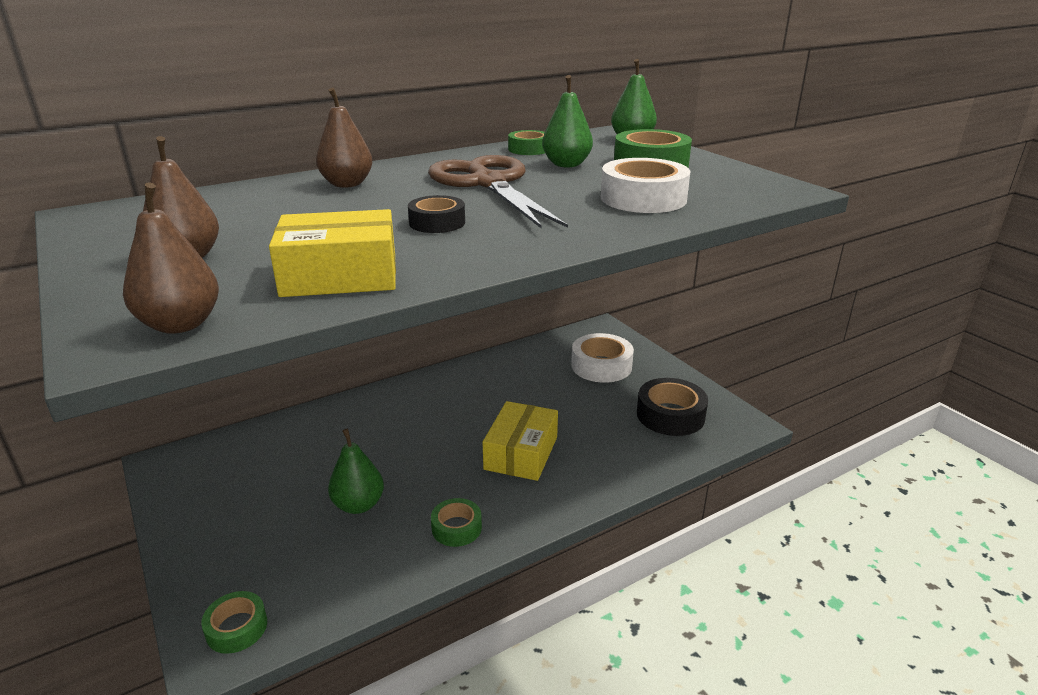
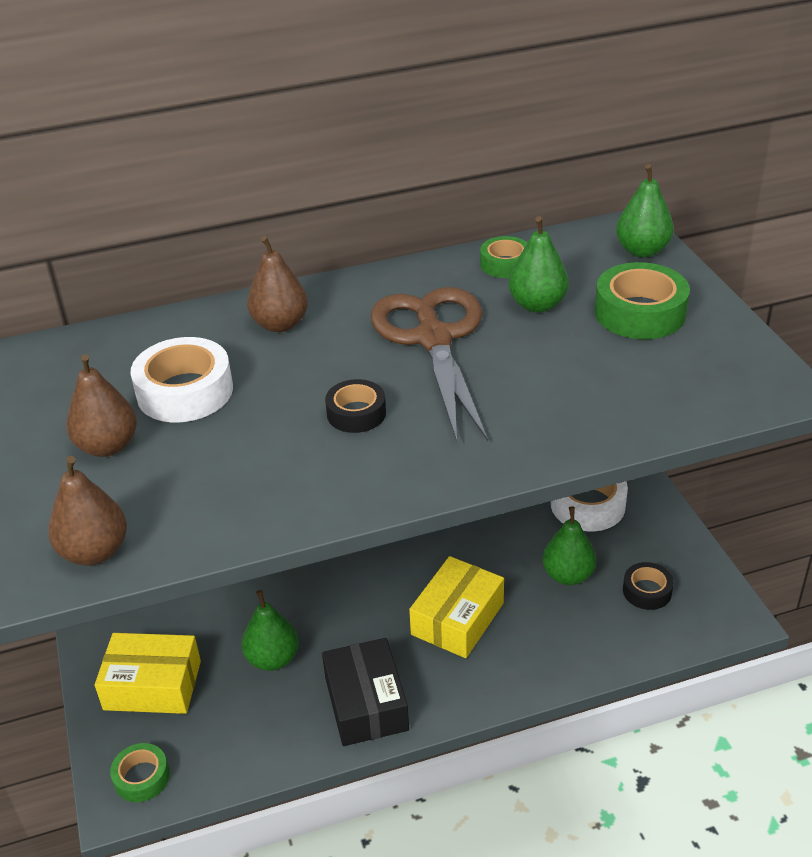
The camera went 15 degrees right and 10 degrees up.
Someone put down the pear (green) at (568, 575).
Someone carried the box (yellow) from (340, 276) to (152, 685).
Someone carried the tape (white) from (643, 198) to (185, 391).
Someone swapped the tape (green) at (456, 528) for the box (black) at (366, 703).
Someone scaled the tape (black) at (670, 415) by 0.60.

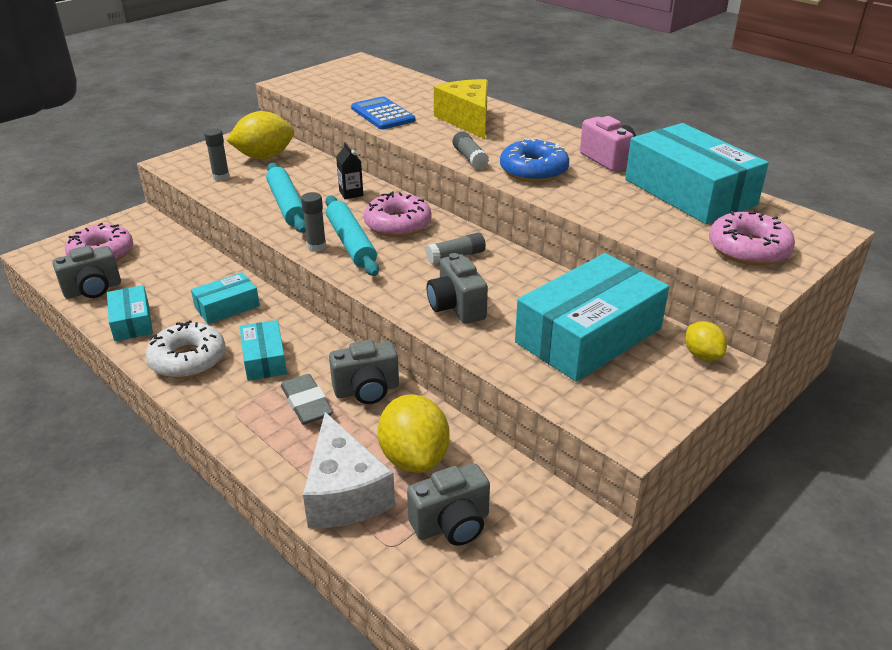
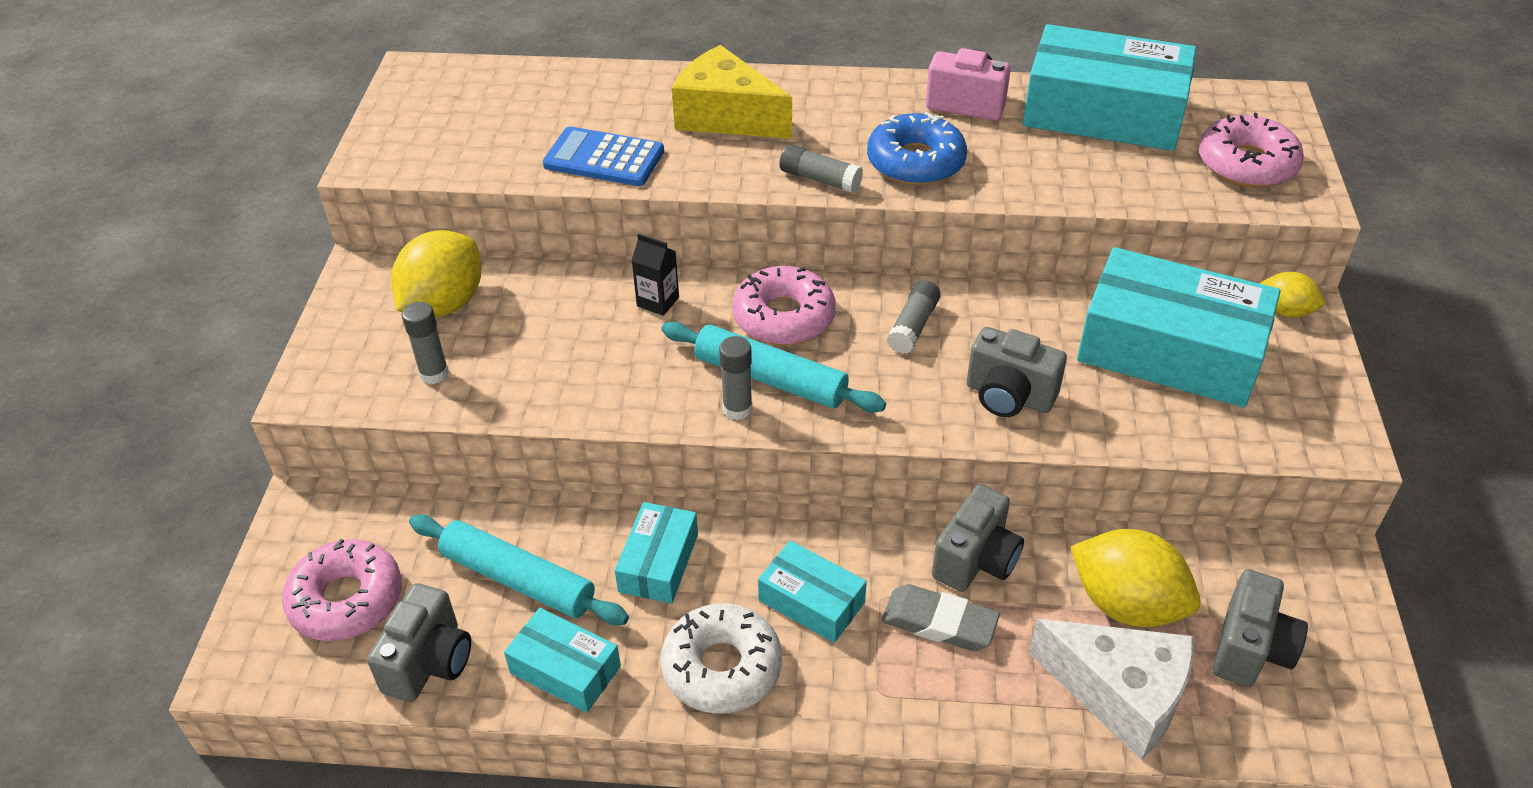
The camera went 40 degrees left and 10 degrees up.
Someone carried the rolling pin (turquoise) from (287, 205) to (518, 579).
Someone rotated the box (turquoise) at (588, 335) by 75 degrees counterclockwise.

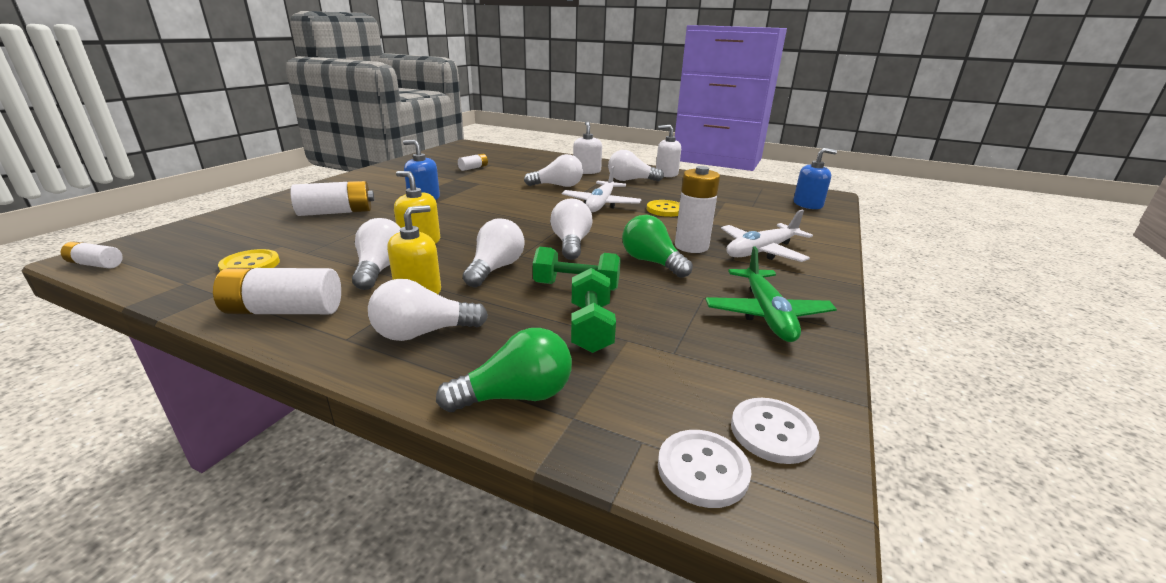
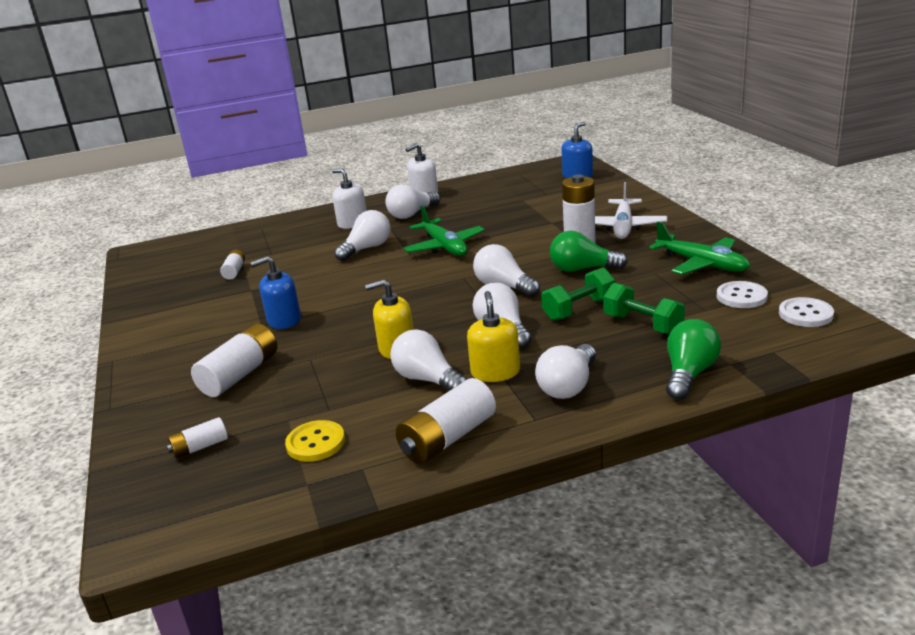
The camera went 40 degrees left and 0 degrees up.
Someone took away the button (yellow) at (665, 210).
Someone carried the battery (white) from (96, 264) to (200, 447).
Someone carried the button (white) from (702, 469) to (741, 296).
Someone repainted the plane (white) at (601, 204), which became the plane (green) at (444, 246).

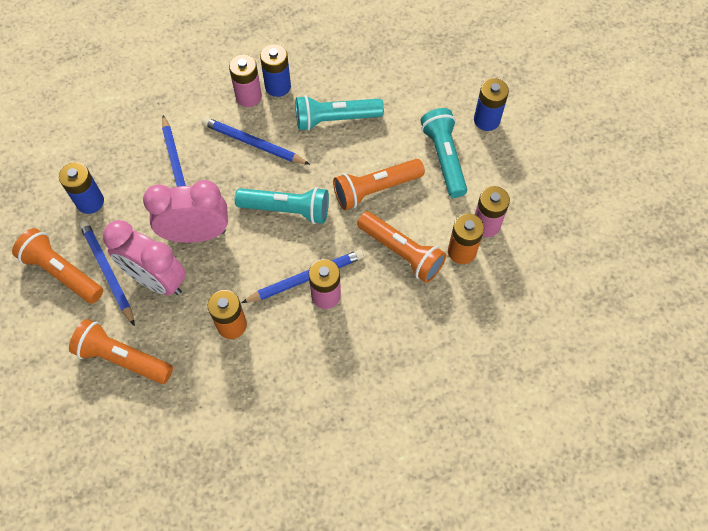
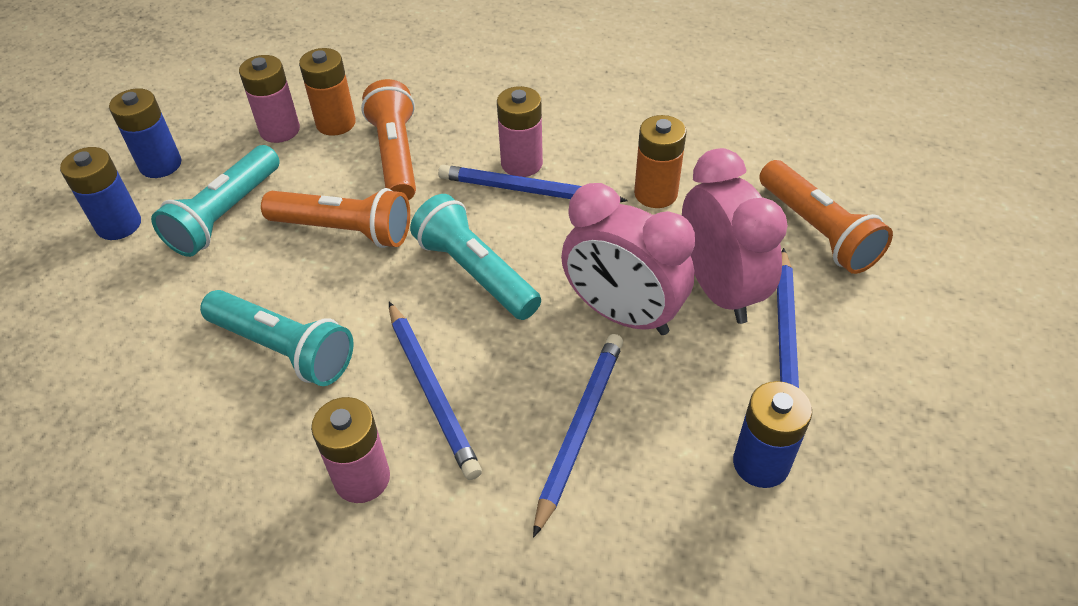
The camera went 140 degrees left and 15 degrees down.
Someone took away the flashlight (orange) at (62, 272).
Someone carried the battery (blue) from (278, 86) to (160, 165).

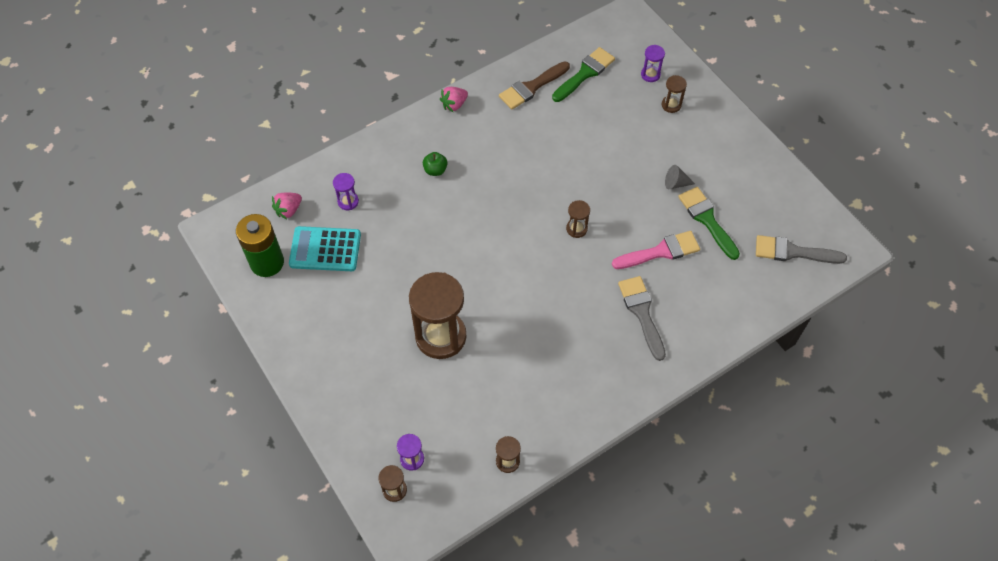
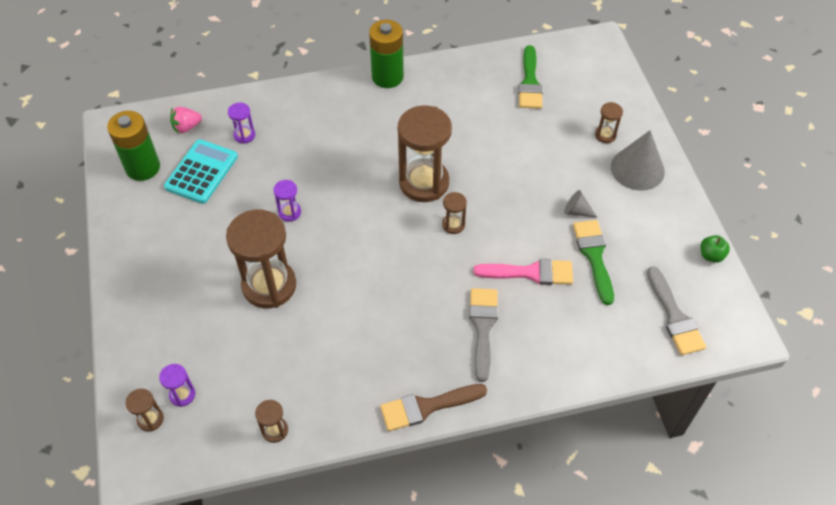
The camera went 20 degrees right and 5 degrees down.
Someone put down the hourglass (brown) at (424, 183).
Someone put down the cone (grey) at (637, 169).
Someone carried the apple (green) from (435, 170) to (711, 255).
Someone carried the brush (brown) from (531, 87) to (427, 407).
Someone carried the hourglass (purple) from (650, 74) to (289, 212).
Someone swapped the strawberry (pink) at (454, 105) for the battery (green) at (387, 77).
Someone rotated the calculator (turquoise) at (325, 249) by 90 degrees clockwise.
Someone rotated the brush (green) at (585, 73) by 120 degrees clockwise.
Someone rotated the brush (grey) at (793, 252) by 135 degrees counterclockwise.

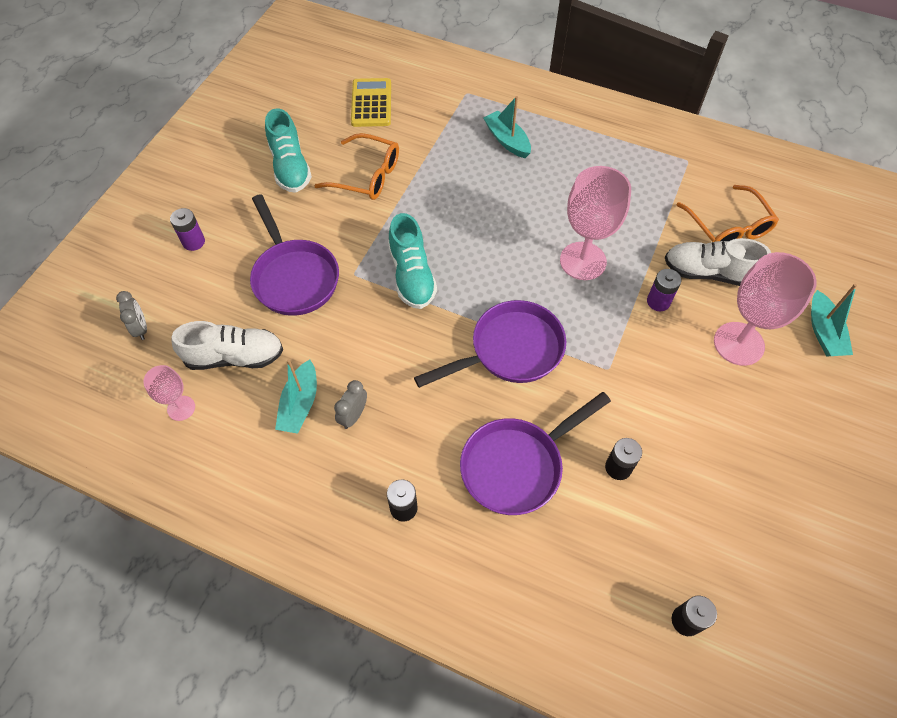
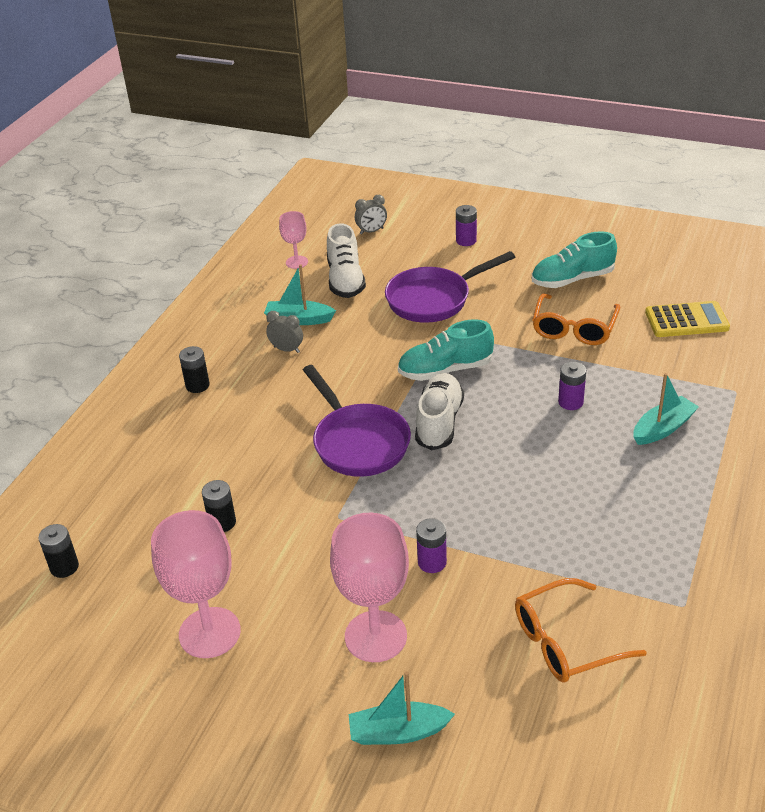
The camera went 90 degrees right and 20 degrees down.
Someone took away the pan (purple) at (517, 465).
Someone put down the battery (purple) at (570, 402).
Someone carried the goblet (pink) from (583, 261) to (209, 632).
Someone carried the shoe (white) from (709, 273) to (439, 422).

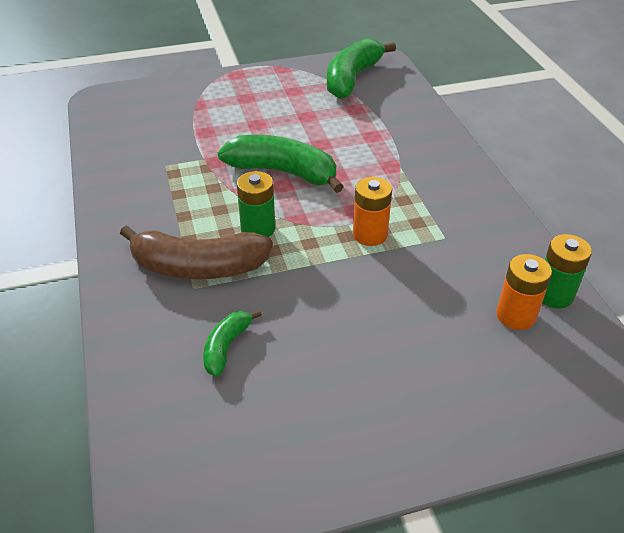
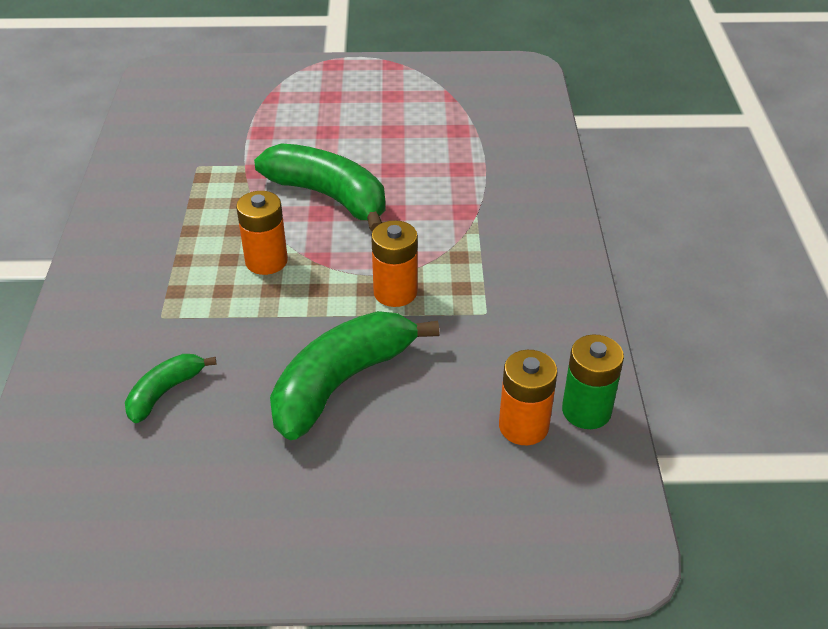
The camera went 15 degrees right and 0 degrees up.
Someone took away the banana (brown) at (198, 267).
Someone carried the banana (green) from (352, 78) to (341, 382).
Someone repainted the battery (green) at (258, 229), which became the battery (orange) at (266, 261).

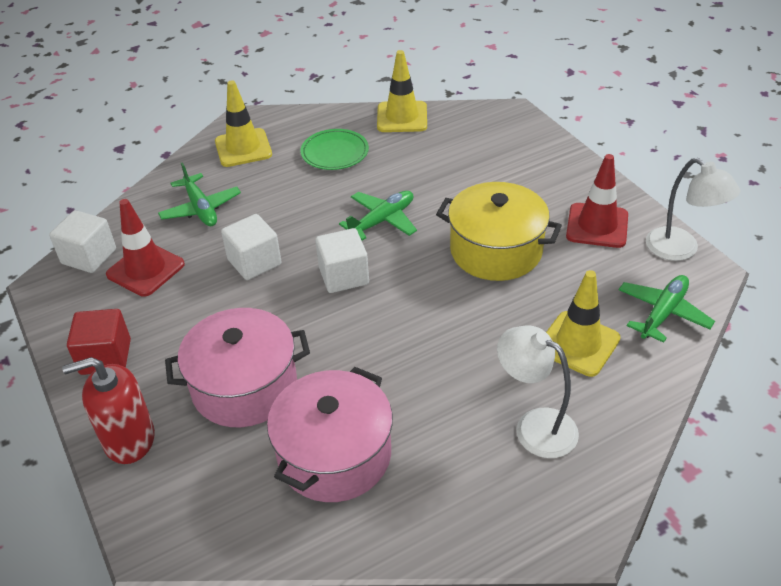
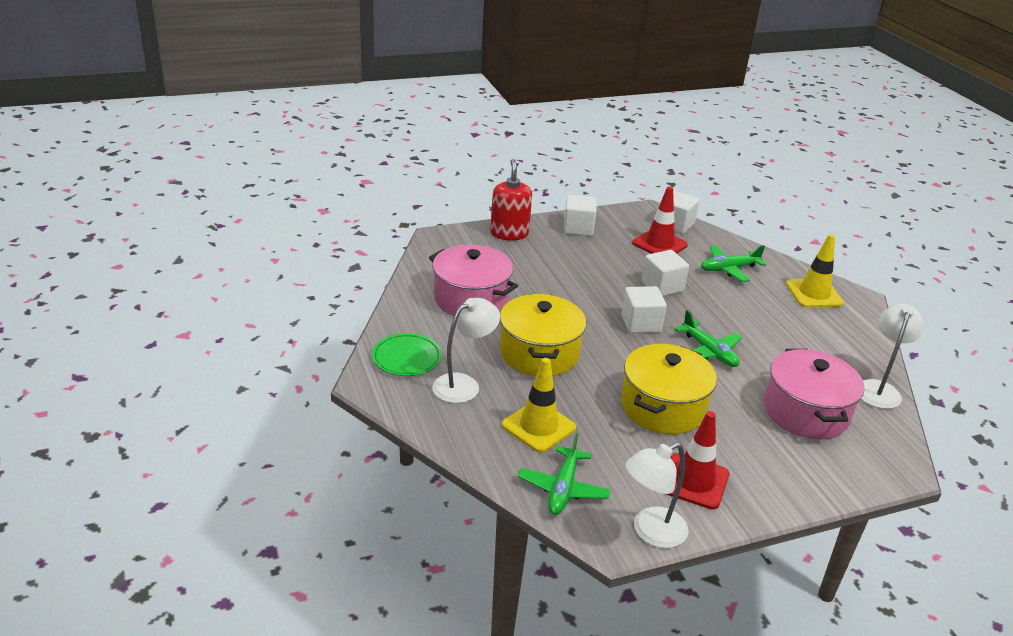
The camera went 95 degrees right and 10 degrees down.
Someone put down the pot (yellow) at (539, 353).
Someone carried the pot (pink) from (244, 386) to (806, 412).
Someone carried the plate (green) from (335, 153) to (407, 358).
Someone swapped the traffic cone (yellow) at (402, 117) for the lamp (white) at (879, 388).
Someone repainted the cube (red) at (105, 357), which became the cube (white) at (578, 228).
Someone rotated the plane (green) at (663, 313) by 60 degrees clockwise.

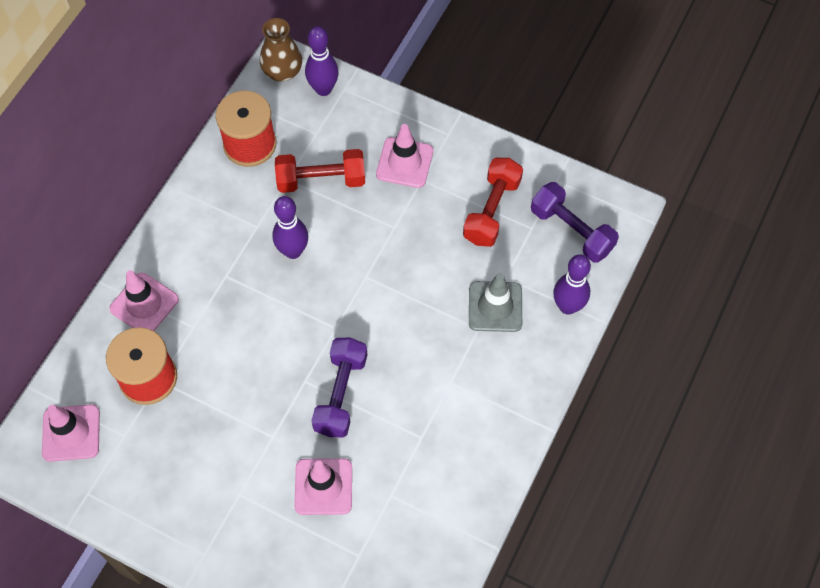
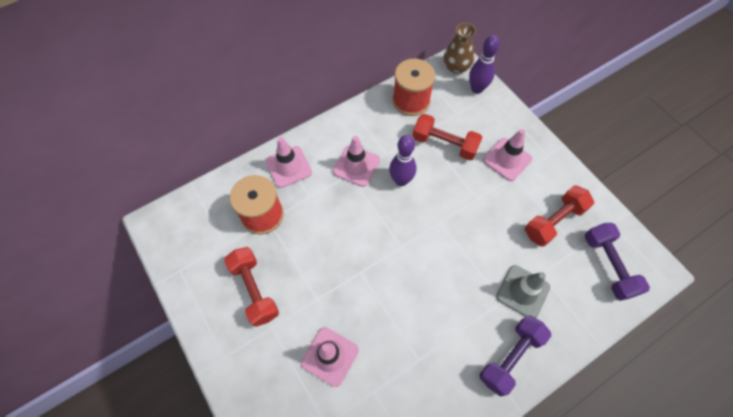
The camera went 30 degrees right and 0 degrees up.
Someone took away the bowling pin (purple) at (567, 306).
Someone put down the dumbbell (red) at (254, 290).
Someone carried the traffic cone (pink) from (71, 433) to (356, 166).
Someone carried the dumbbell (purple) from (341, 394) to (510, 357).

